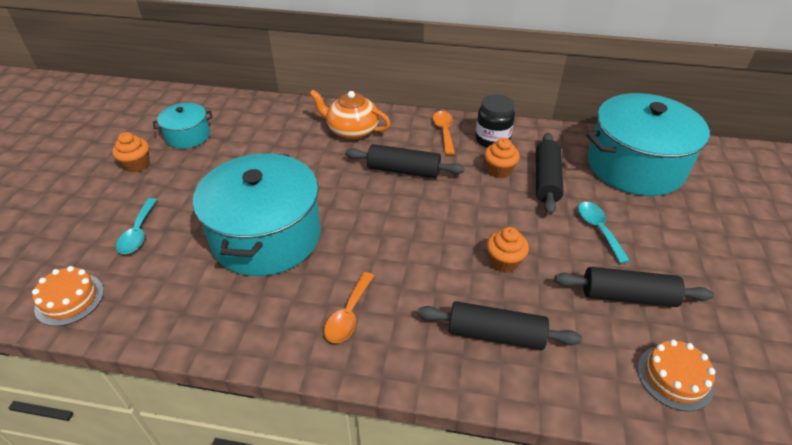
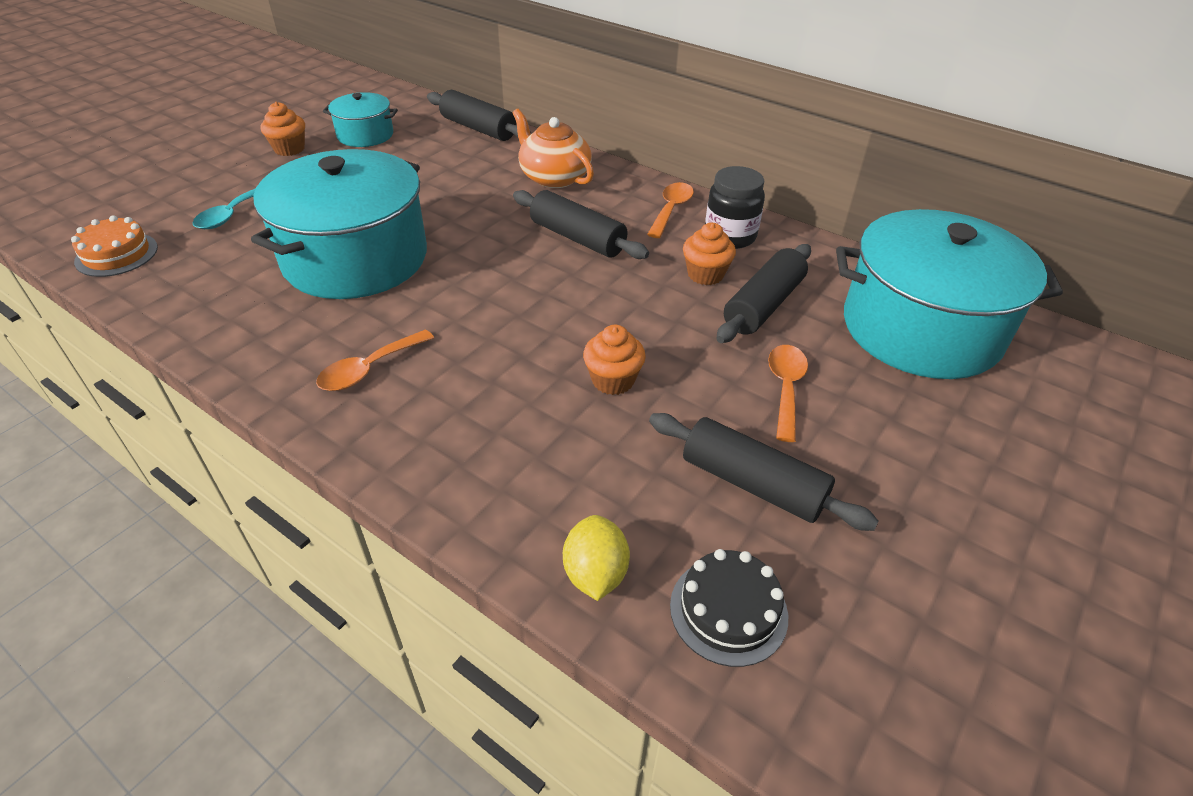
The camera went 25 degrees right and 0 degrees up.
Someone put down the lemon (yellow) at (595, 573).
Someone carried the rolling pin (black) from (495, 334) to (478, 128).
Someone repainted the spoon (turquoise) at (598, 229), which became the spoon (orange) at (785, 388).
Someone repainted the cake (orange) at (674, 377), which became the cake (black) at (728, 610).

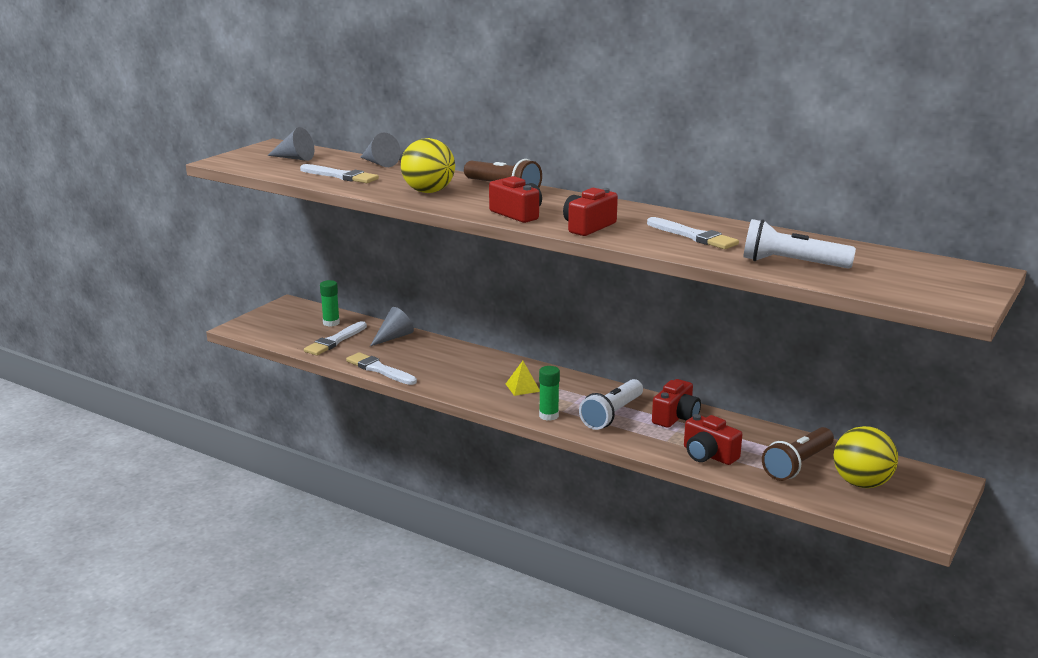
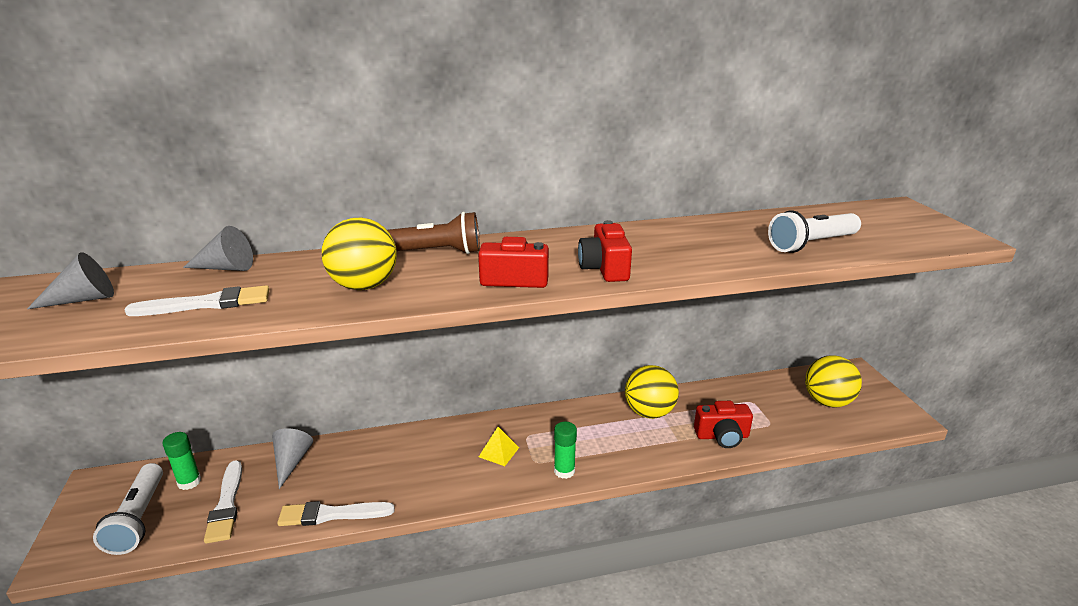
The camera went 45 degrees left and 5 degrees up.
Someone took away the brush (white) at (693, 236).
Someone took away the flashlight (brown) at (798, 465).
Someone carried the flashlight (white) from (612, 414) to (138, 519).
Someone swapped the camera (red) at (676, 417) for the ball (yellow) at (649, 412).

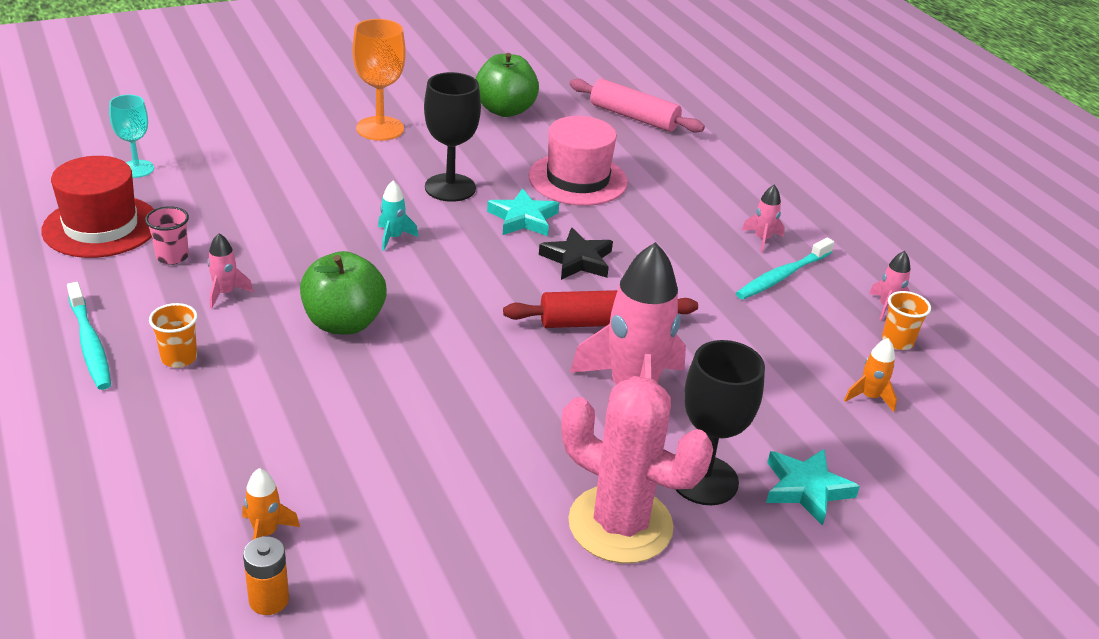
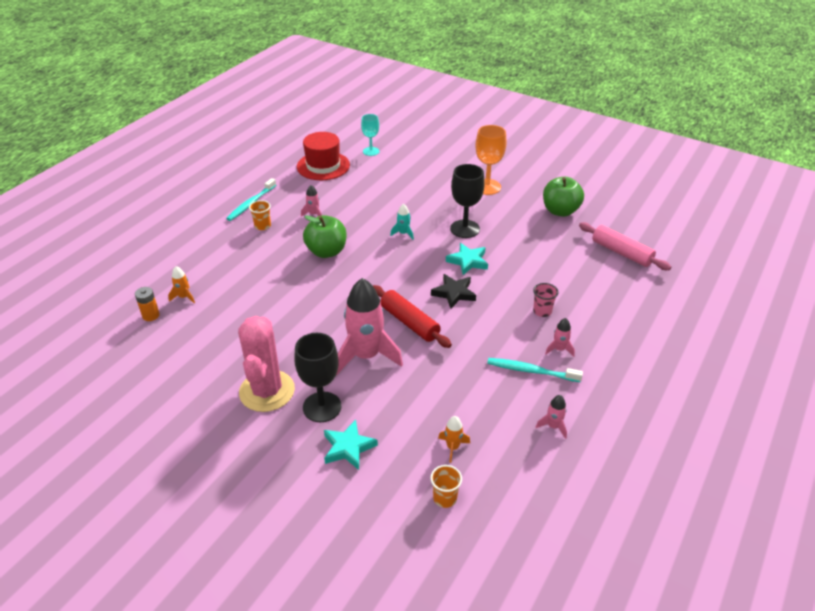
The camera went 60 degrees right and 5 degrees up.
Someone took away the hat (pink) at (578, 179).
Someone carried the cup (pink) from (172, 257) to (542, 311).
Someone carried the cup (orange) from (897, 341) to (445, 498).
Someone rotated the rolling pin (pink) at (634, 117) by 45 degrees counterclockwise.

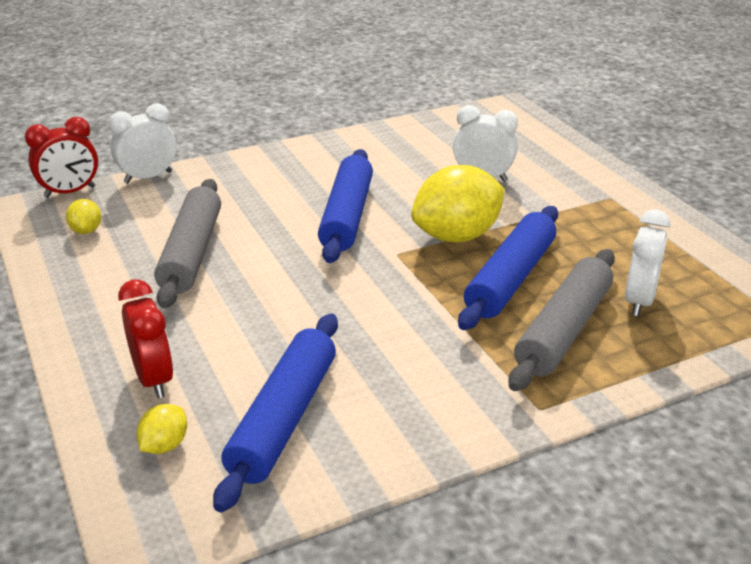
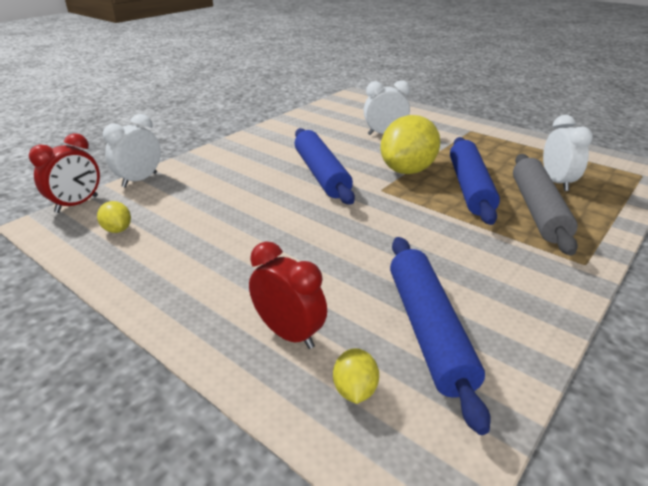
The camera went 25 degrees left and 0 degrees up.
Someone took away the rolling pin (grey) at (192, 253).

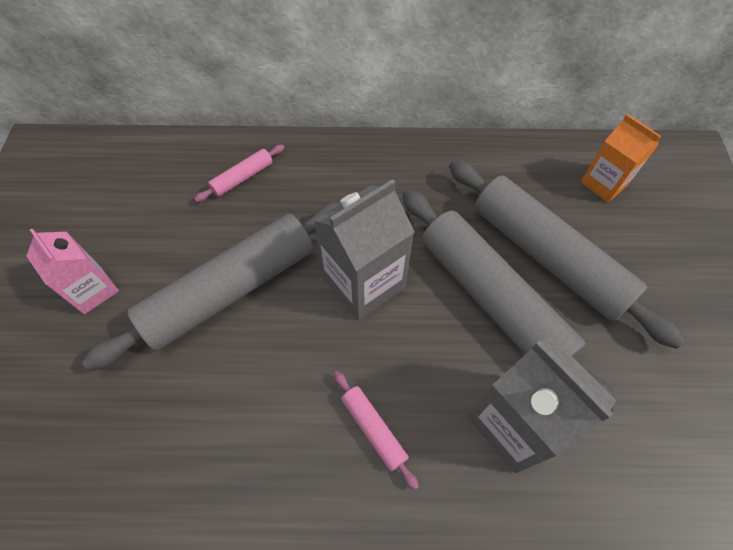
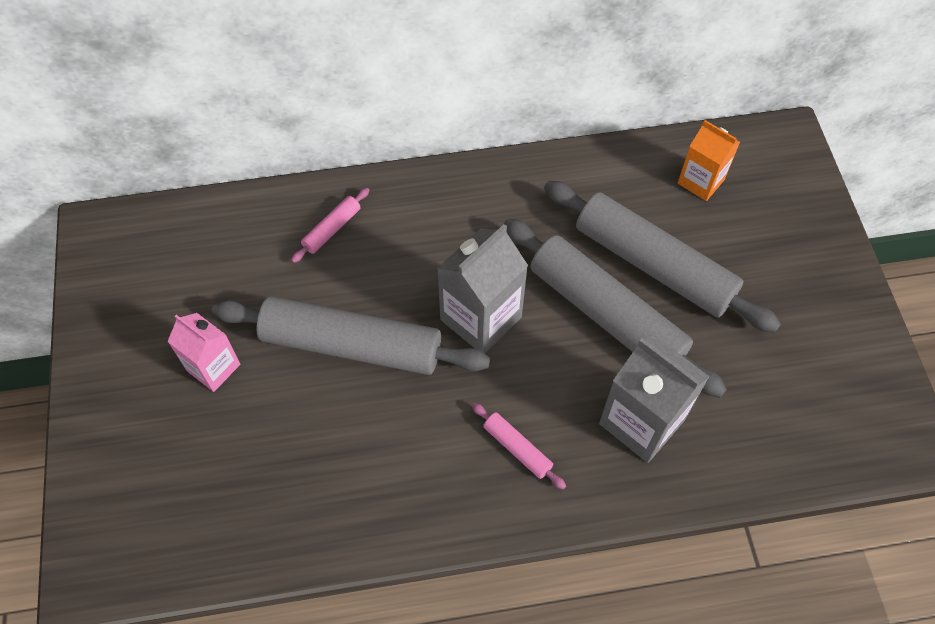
The camera went 10 degrees left and 0 degrees up.
Someone rotated the rolling pin (grey) at (231, 289) by 60 degrees clockwise.

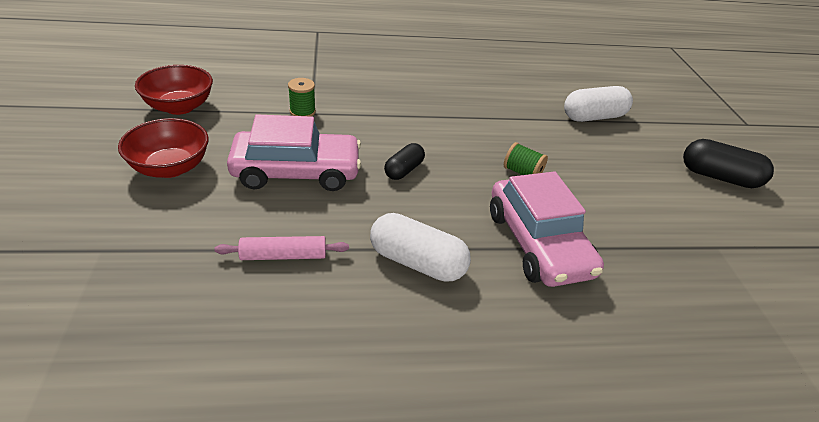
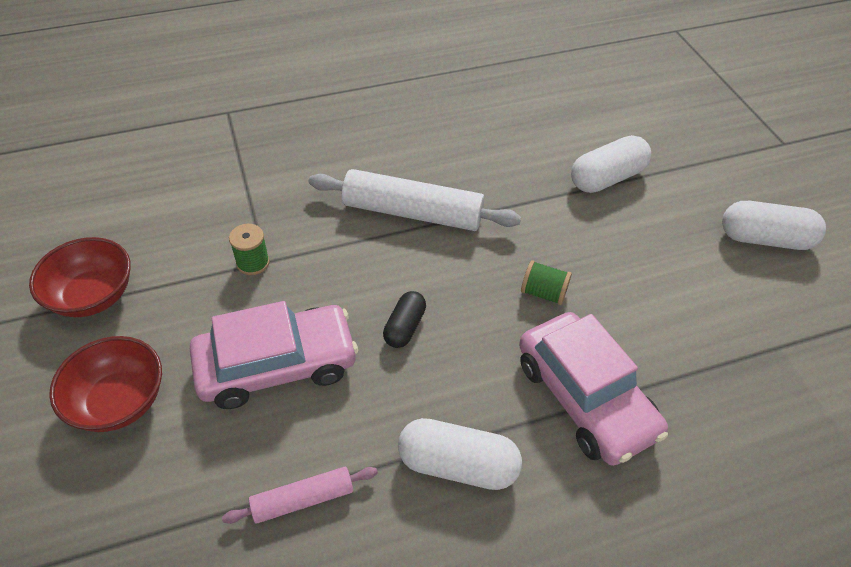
The camera went 10 degrees left and 10 degrees up.
Someone put down the rolling pin (white) at (412, 212).
Someone repainted the capsule (black) at (719, 177), which became the capsule (white) at (765, 239).

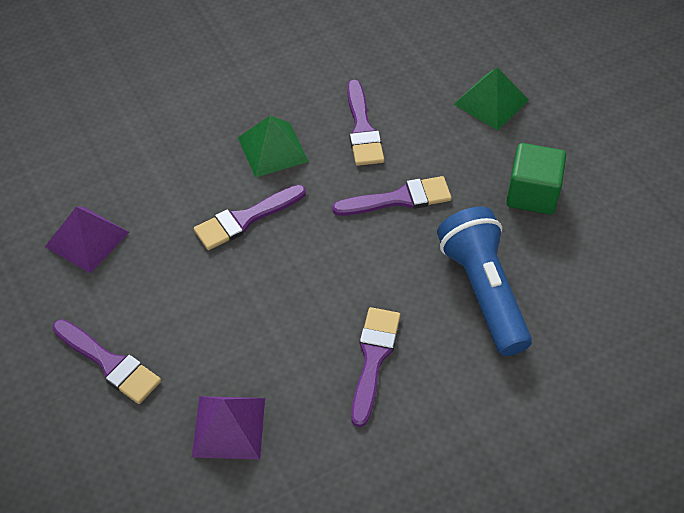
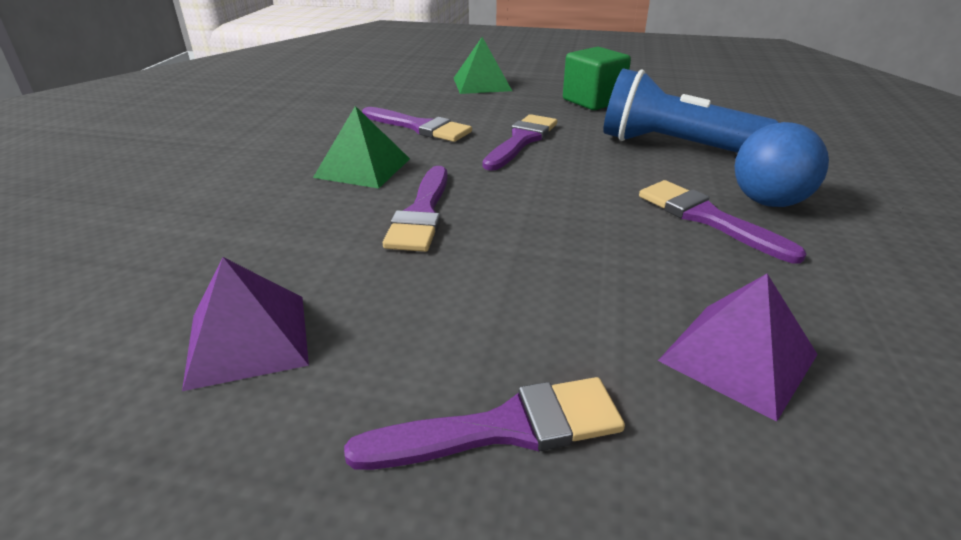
The camera went 50 degrees left and 20 degrees down.
Someone put down the ball (blue) at (768, 202).

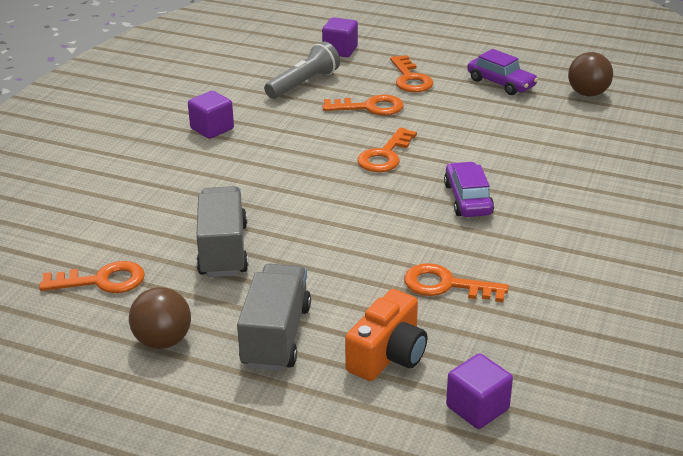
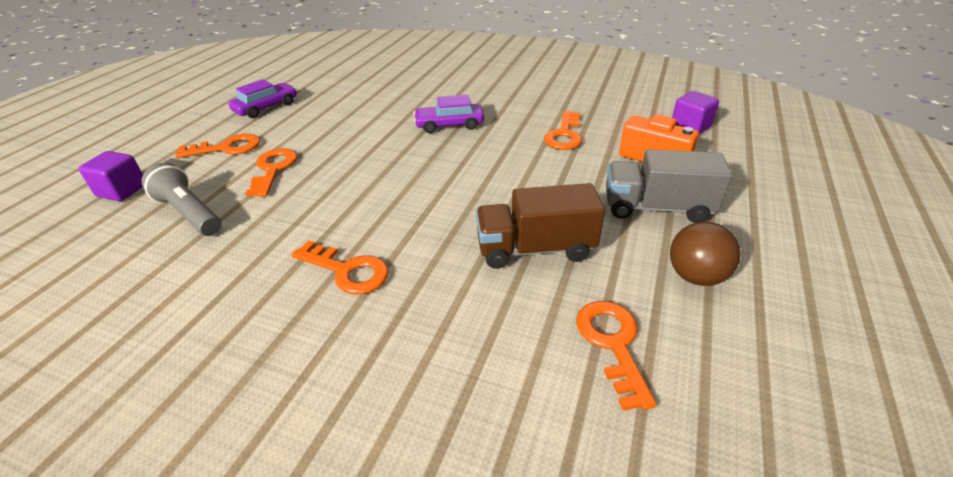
The camera went 90 degrees left and 5 degrees up.
Someone took away the cube (purple) at (212, 129).
Someone took away the ball (brown) at (587, 93).
Someone carried the key (orange) from (385, 156) to (347, 271).
Someone repainted the truck (grey) at (223, 250), which became the truck (brown) at (535, 249).

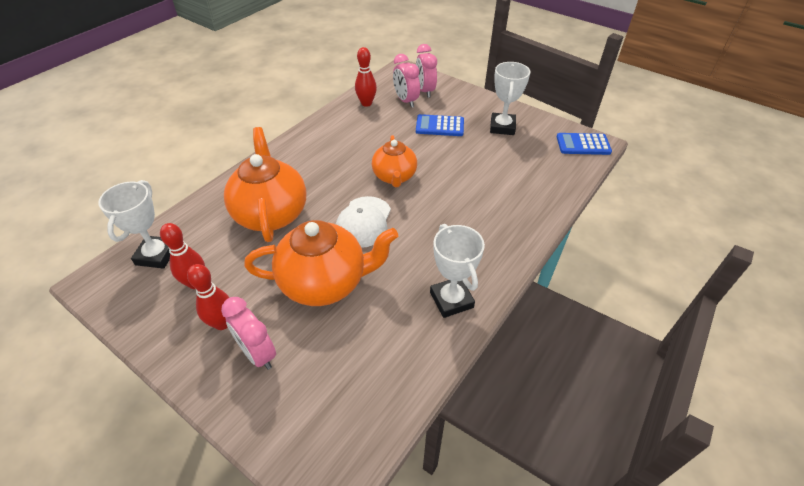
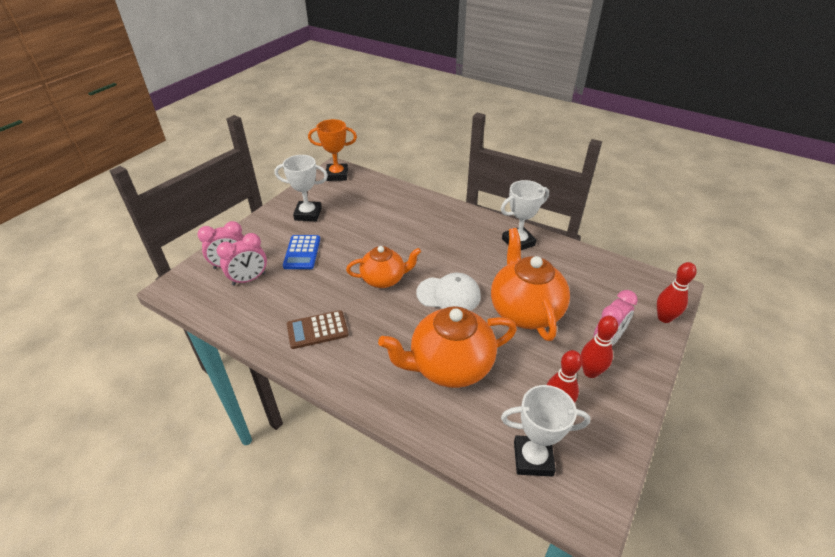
The camera went 95 degrees left and 5 degrees down.
Someone put down the calculator (brown) at (317, 330).
Someone carried the bowling pin (red) from (366, 103) to (664, 318).
Someone swapped the calculator (blue) at (583, 144) for the trophy (orange) at (337, 175).

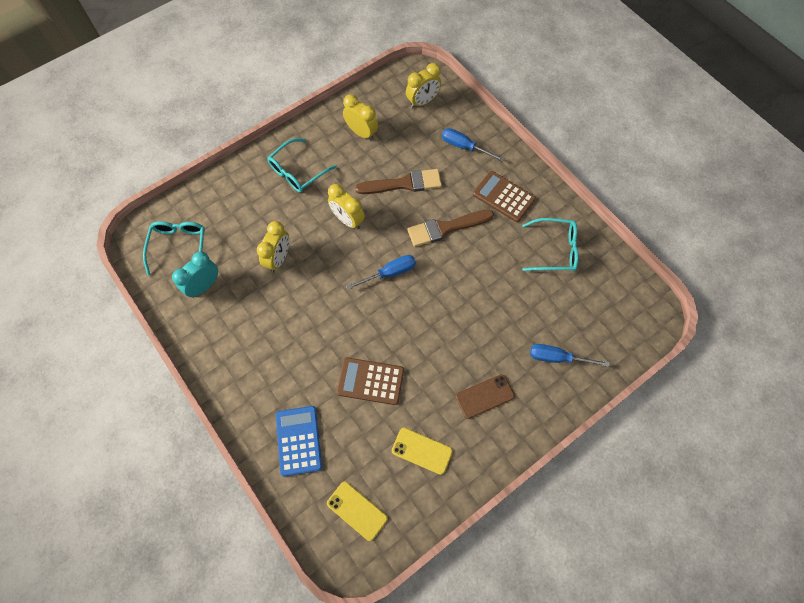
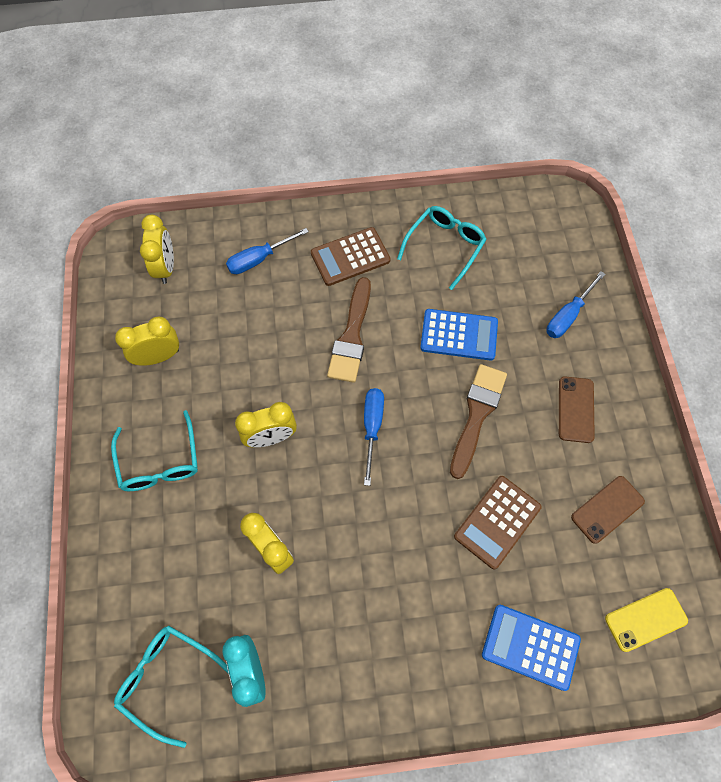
The camera went 60 degrees left and 0 degrees up.
Someone put down the calculator (blue) at (459, 335).
Someone carried the brush (brown) from (404, 184) to (477, 415).
Someone repainted the phone (yellow) at (422, 451), which became the phone (brown) at (607, 509).

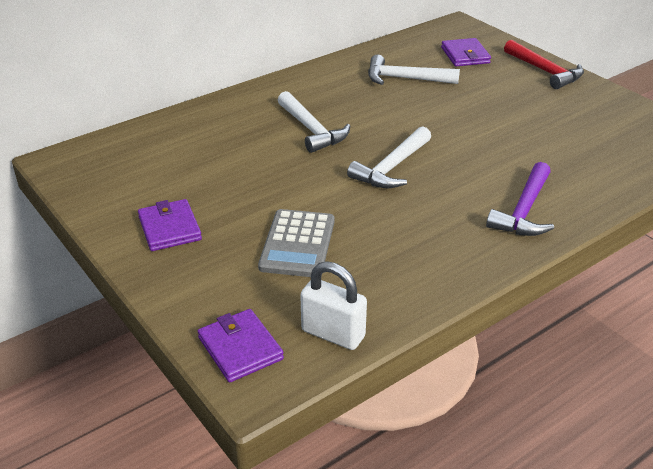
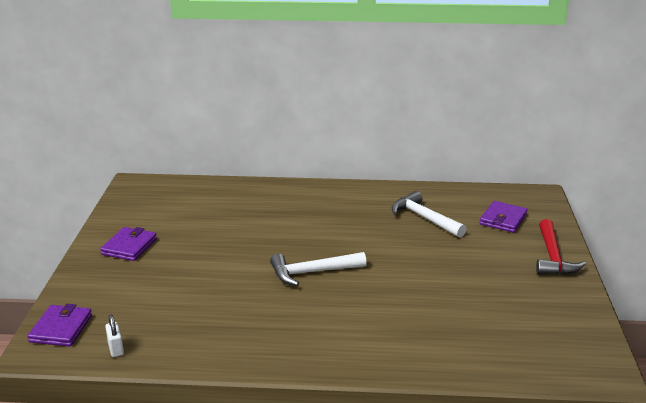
The camera went 40 degrees right and 10 degrees down.
Someone took away the calculator (grey) at (298, 244).
Someone took away the hammer (white) at (311, 130).
Someone took away the hammer (purple) at (524, 210).
Someone scaled the padlock (white) at (333, 334) by 0.57.

